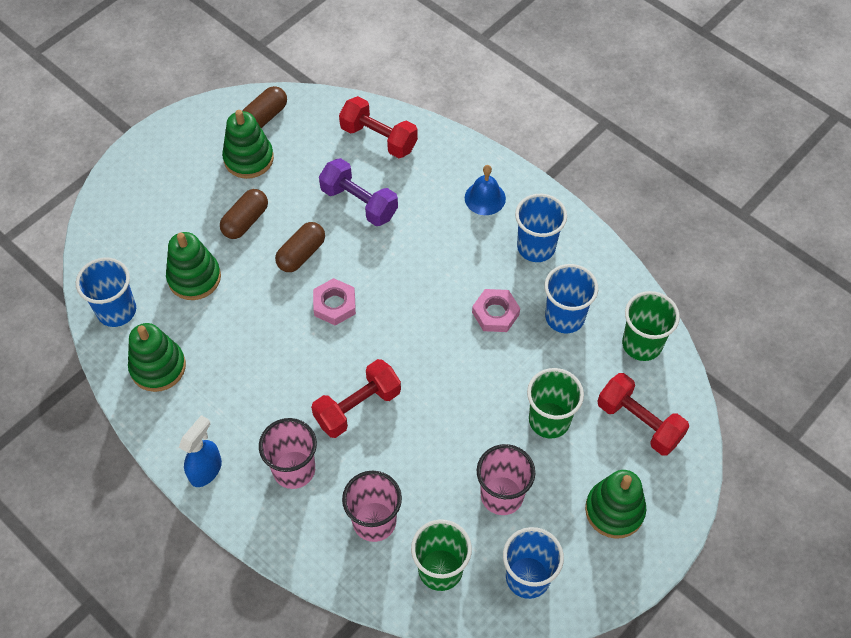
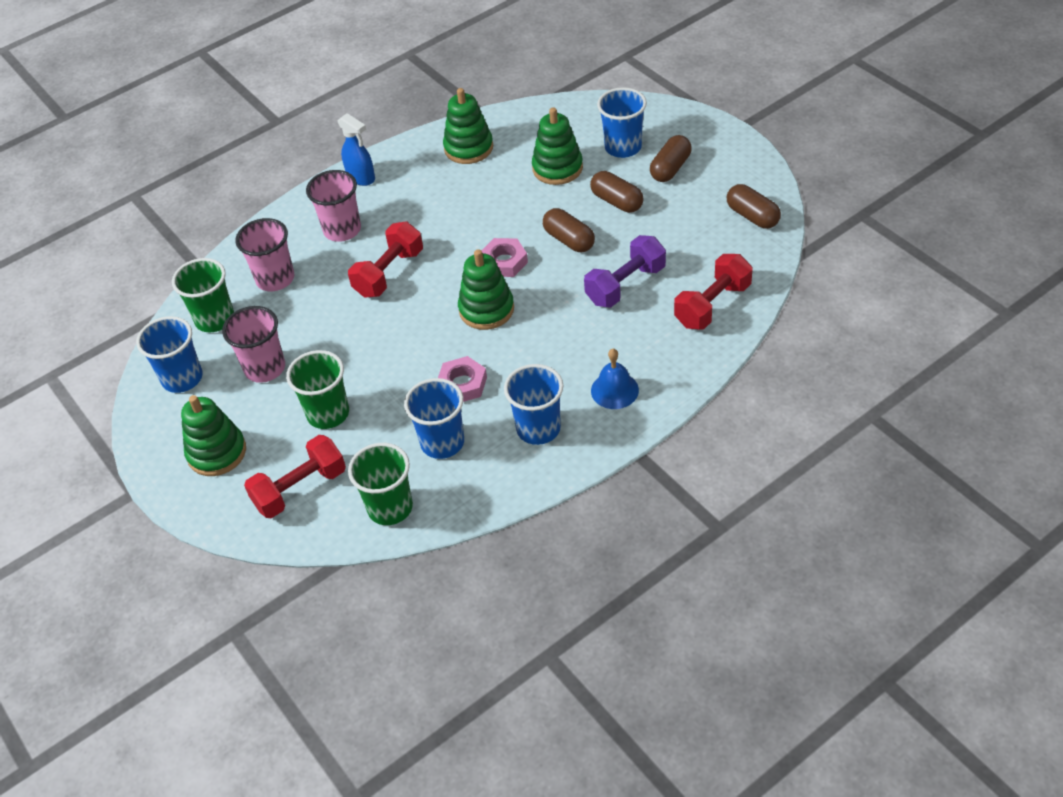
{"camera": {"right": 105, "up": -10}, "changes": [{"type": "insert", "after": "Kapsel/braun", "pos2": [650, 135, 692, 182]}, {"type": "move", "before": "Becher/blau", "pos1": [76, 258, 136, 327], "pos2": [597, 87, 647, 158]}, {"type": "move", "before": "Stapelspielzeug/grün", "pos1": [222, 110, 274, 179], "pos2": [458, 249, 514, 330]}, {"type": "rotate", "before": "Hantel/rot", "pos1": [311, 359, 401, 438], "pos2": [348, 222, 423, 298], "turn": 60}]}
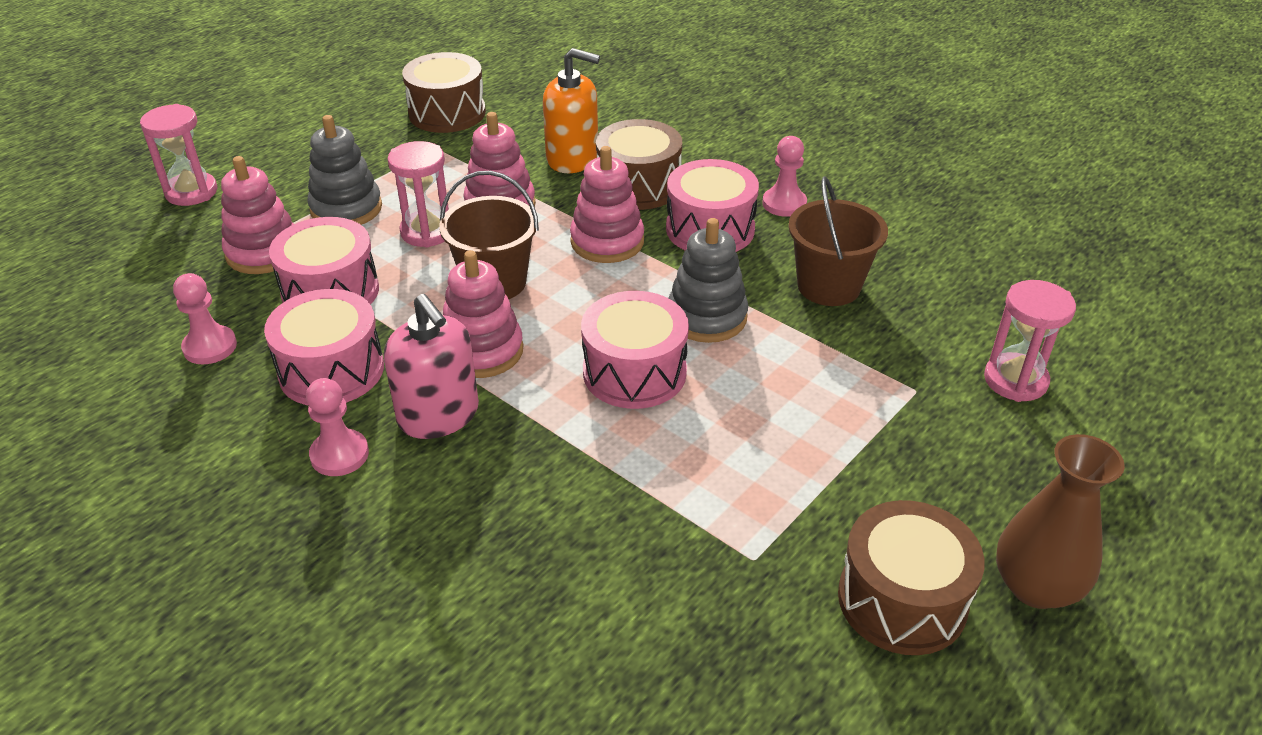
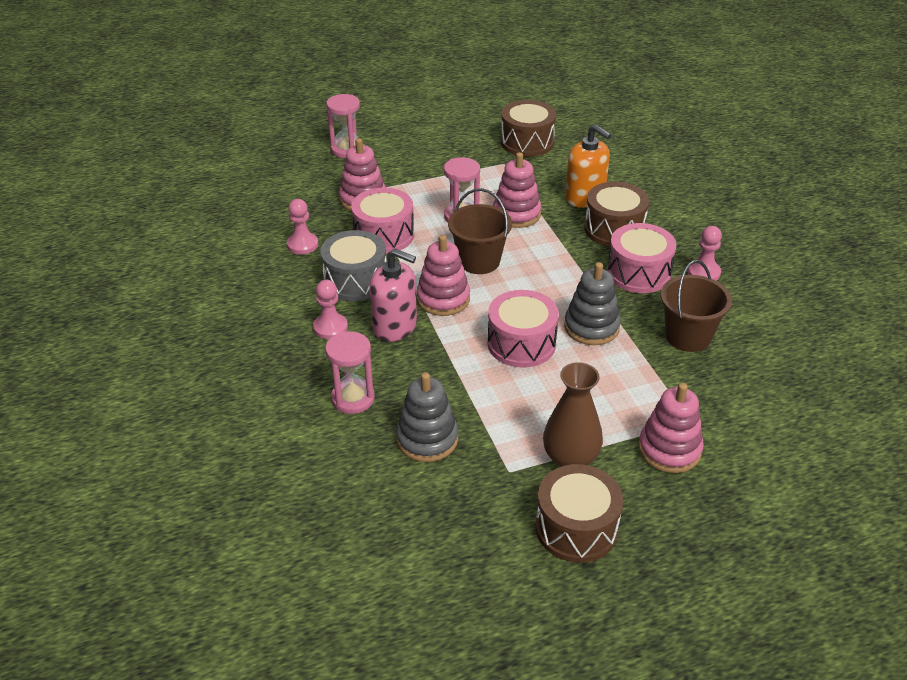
{"camera": {"right": 30, "up": 0}, "changes": [{"type": "move", "before": "Stapelspielzeug/grau", "pos1": [307, 115, 382, 225], "pos2": [396, 372, 458, 462]}, {"type": "move", "before": "Stapelspielzeug/rosa", "pos1": [570, 146, 644, 263], "pos2": [638, 383, 704, 473]}, {"type": "move", "before": "Sanduhr/rosa", "pos1": [984, 280, 1076, 402], "pos2": [325, 331, 375, 414]}, {"type": "move", "before": "Vase/braun", "pos1": [996, 434, 1125, 609], "pos2": [543, 362, 603, 467]}, {"type": "recolor", "before": "Trommel/rosa", "after": "Trommel/grau", "pos1": [264, 289, 384, 405], "pos2": [320, 230, 386, 301]}, {"type": "rotate", "before": "Seifenspender/rosa", "pos1": [384, 294, 479, 439], "pos2": [369, 248, 417, 342], "turn": -60}]}
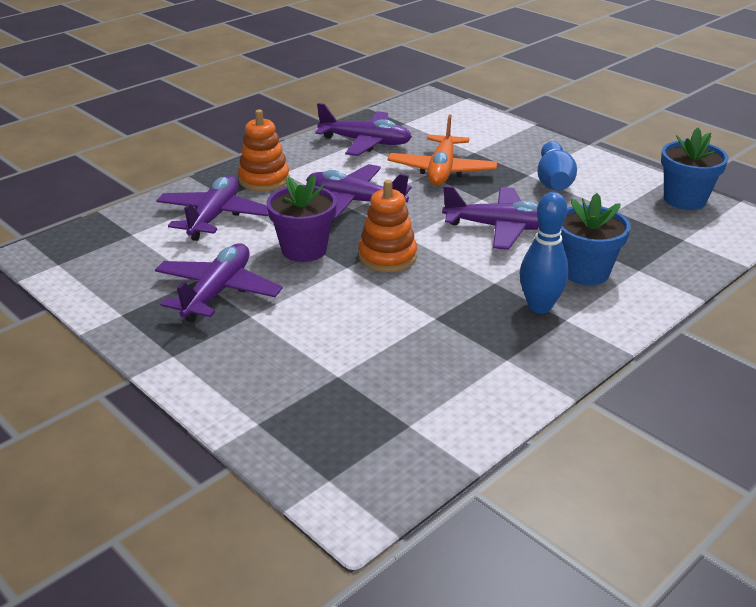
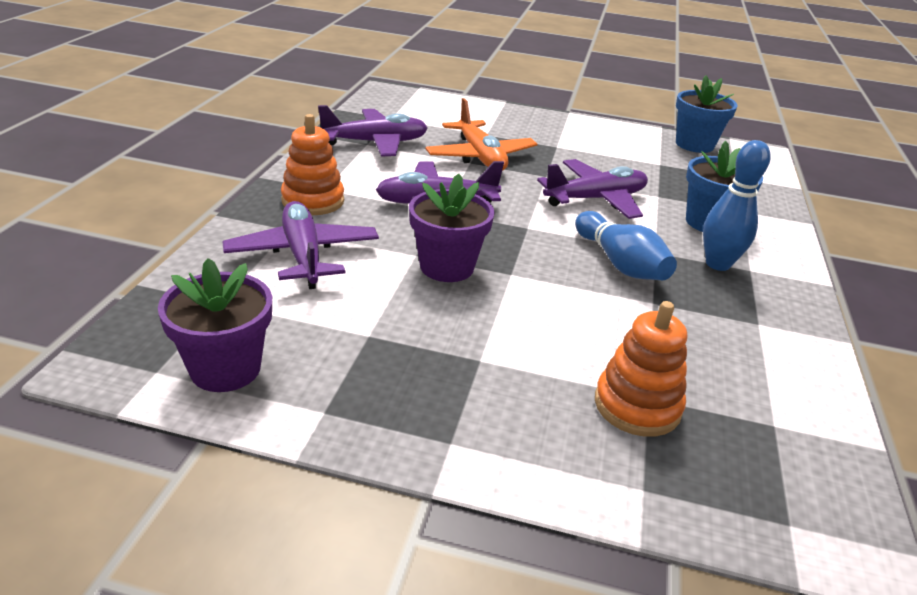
{"camera": {"right": -35, "up": 0}, "changes": [{"type": "delete", "before": "Flugzeug/lila", "pos1": [155, 244, 283, 322]}, {"type": "insert", "after": "Blumentopf/lila", "pos2": [158, 258, 272, 392]}, {"type": "move", "before": "Stapelspielzeug/orange", "pos1": [358, 180, 417, 272], "pos2": [595, 301, 687, 437]}, {"type": "move", "before": "Bowlingkegel/blau", "pos1": [537, 141, 577, 191], "pos2": [575, 211, 677, 280]}]}
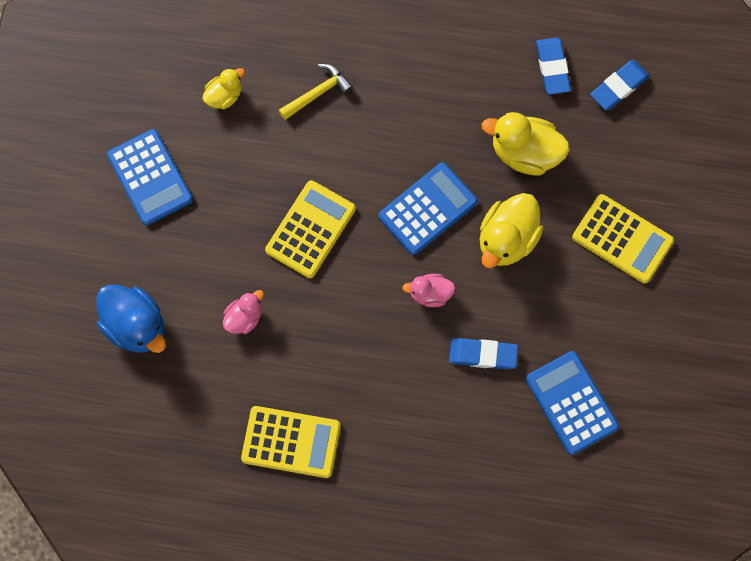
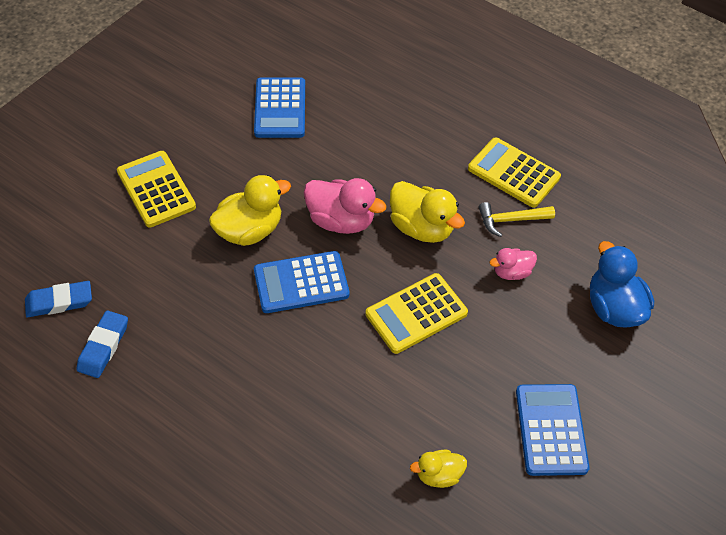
{"camera": {"right": -155, "up": -20}, "changes": [{"type": "delete", "before": "Radiergummi/blau", "pos1": [449, 338, 518, 370]}, {"type": "move", "before": "Hammer/gelb", "pos1": [278, 64, 353, 120], "pos2": [479, 202, 555, 237]}, {"type": "move", "before": "Ente/gelb", "pos1": [482, 112, 570, 176], "pos2": [390, 181, 465, 243]}, {"type": "resize", "before": "Ente/rosa", "pos1": [402, 274, 455, 307], "pos2": [304, 178, 387, 234], "scale": 1.75}]}
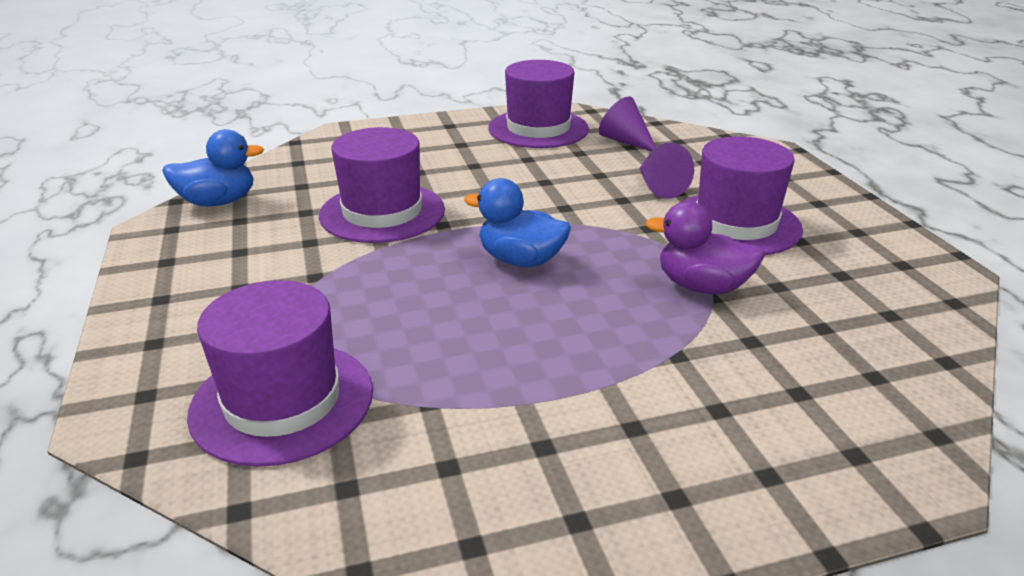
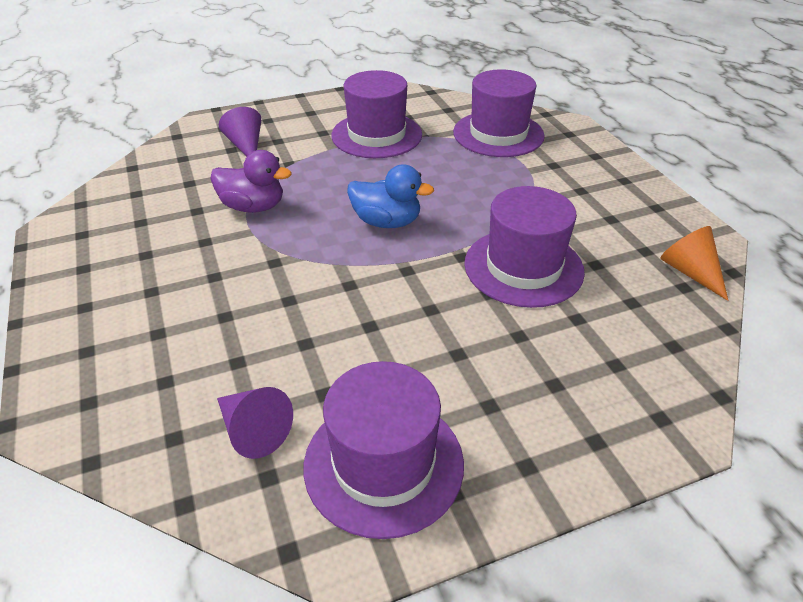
{"camera": {"right": 175, "up": 10}, "changes": [{"type": "move", "before": "Kegel/lila", "pos1": [639, 142, 694, 199], "pos2": [219, 107, 261, 157]}, {"type": "move", "before": "Hut/lila", "pos1": [682, 136, 803, 255], "pos2": [331, 70, 422, 158]}, {"type": "replace", "before": "Ente/blau", "after": "Kegel/orange", "pos1": [162, 129, 264, 207], "pos2": [660, 226, 728, 301]}]}
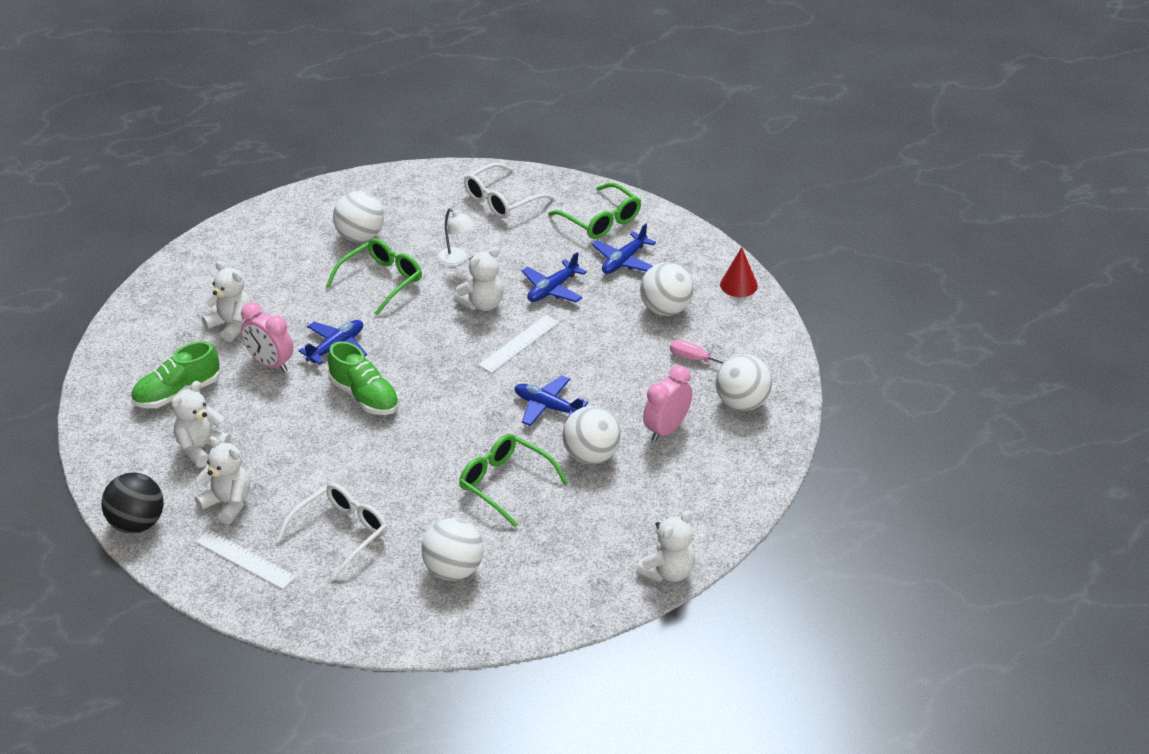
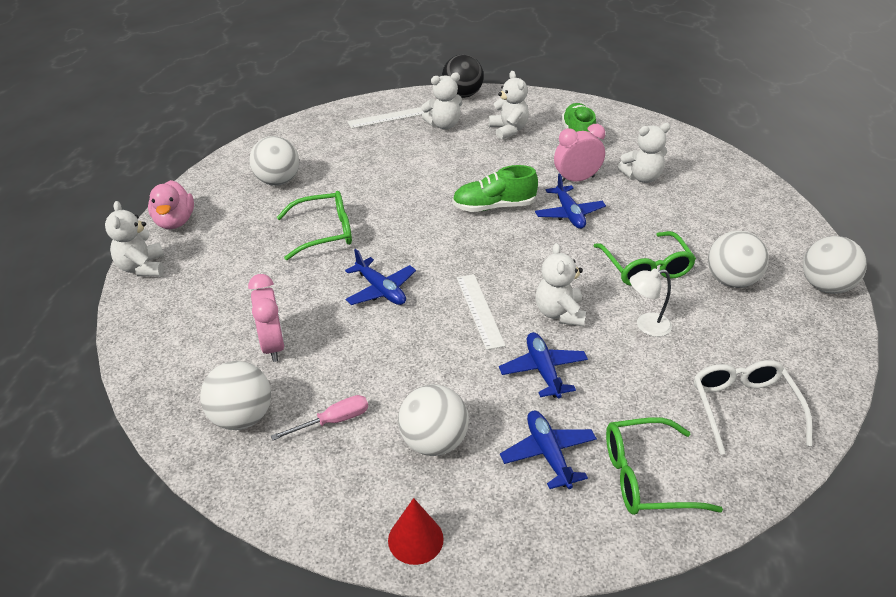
{"camera": {"right": 125, "up": 0}, "changes": [{"type": "delete", "before": "Brille/weiß", "pos1": [276, 483, 387, 581]}, {"type": "insert", "after": "Ente/rosa", "pos2": [148, 180, 194, 229]}, {"type": "move", "before": "Ball/weiß", "pos1": [562, 406, 621, 464], "pos2": [803, 236, 867, 294]}, {"type": "rotate", "before": "Flugzeug/blau", "pos1": [515, 376, 588, 426], "pos2": [345, 249, 416, 305], "turn": 75}]}
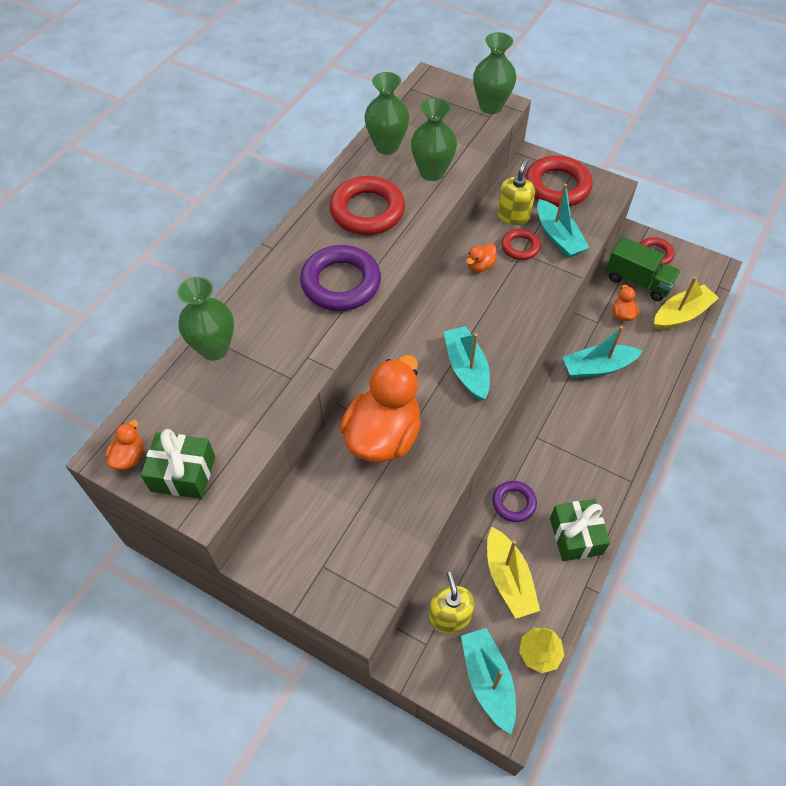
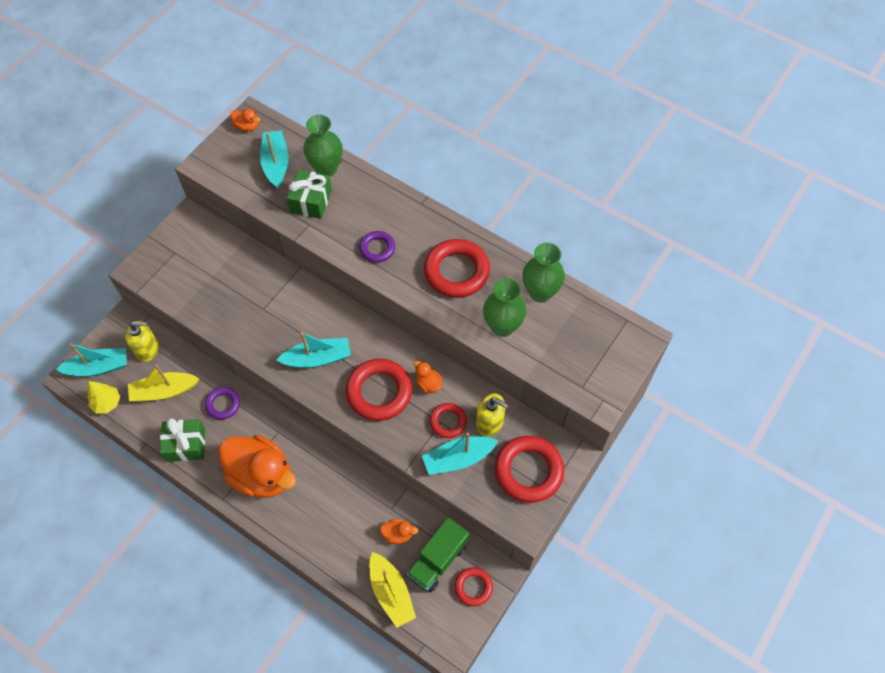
{"camera": {"right": 95, "up": 5}, "changes": [{"type": "delete", "before": "Vase/grün", "pos1": [473, 32, 517, 114]}, {"type": "insert", "after": "Ring/rot", "pos2": [346, 359, 412, 421]}, {"type": "move", "before": "Geschenk/grün", "pos1": [141, 429, 215, 499], "pos2": [287, 170, 332, 219]}, {"type": "move", "before": "Ente/orange", "pos1": [340, 355, 421, 462], "pos2": [219, 435, 296, 498]}, {"type": "move", "before": "Boot/türkis", "pos1": [562, 326, 642, 378], "pos2": [260, 130, 289, 188]}, {"type": "resize", "before": "Ring/lila", "pos1": [300, 245, 381, 311], "pos2": [359, 231, 395, 263], "scale": 0.55}]}
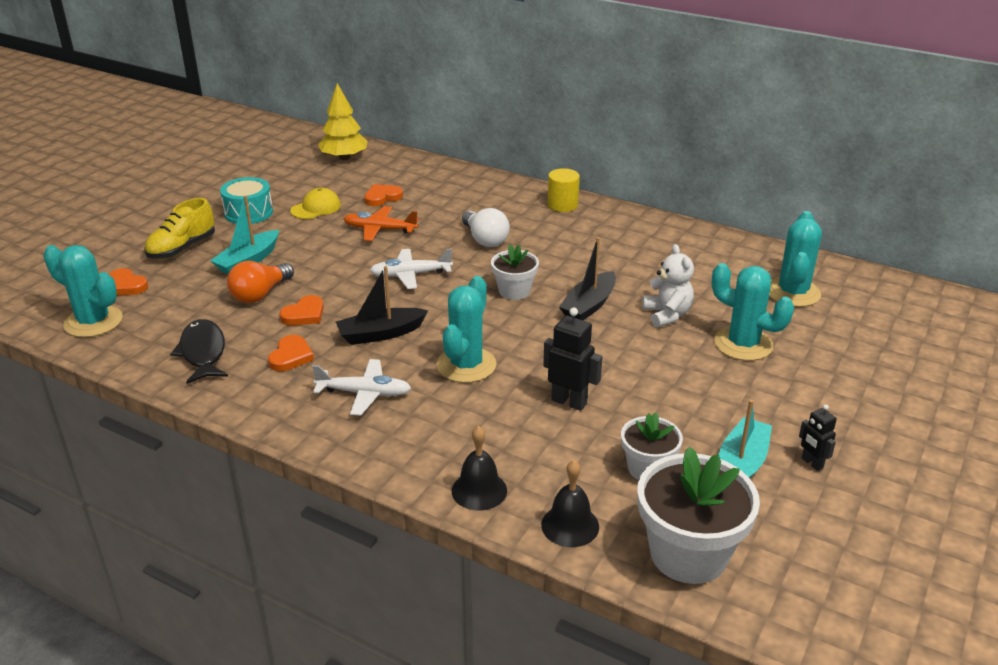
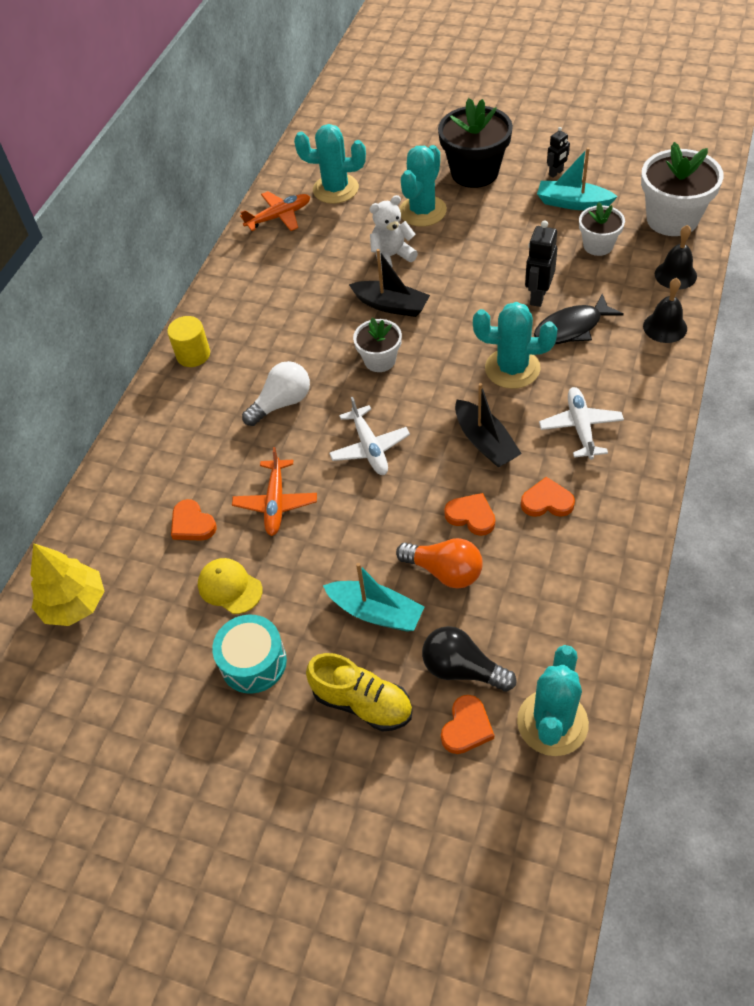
{"camera": {"right": -95, "up": 20}, "changes": [{"type": "insert", "after": "Flugzeug/orange", "pos2": [240, 191, 310, 231]}, {"type": "insert", "after": "Glühbirne/schwarz", "pos2": [422, 626, 516, 692]}, {"type": "insert", "after": "Blumentopf/schwarz", "pos2": [438, 98, 513, 188]}, {"type": "move", "before": "Fisch/schwarz", "pos1": [170, 319, 228, 384], "pos2": [534, 294, 624, 344]}]}
